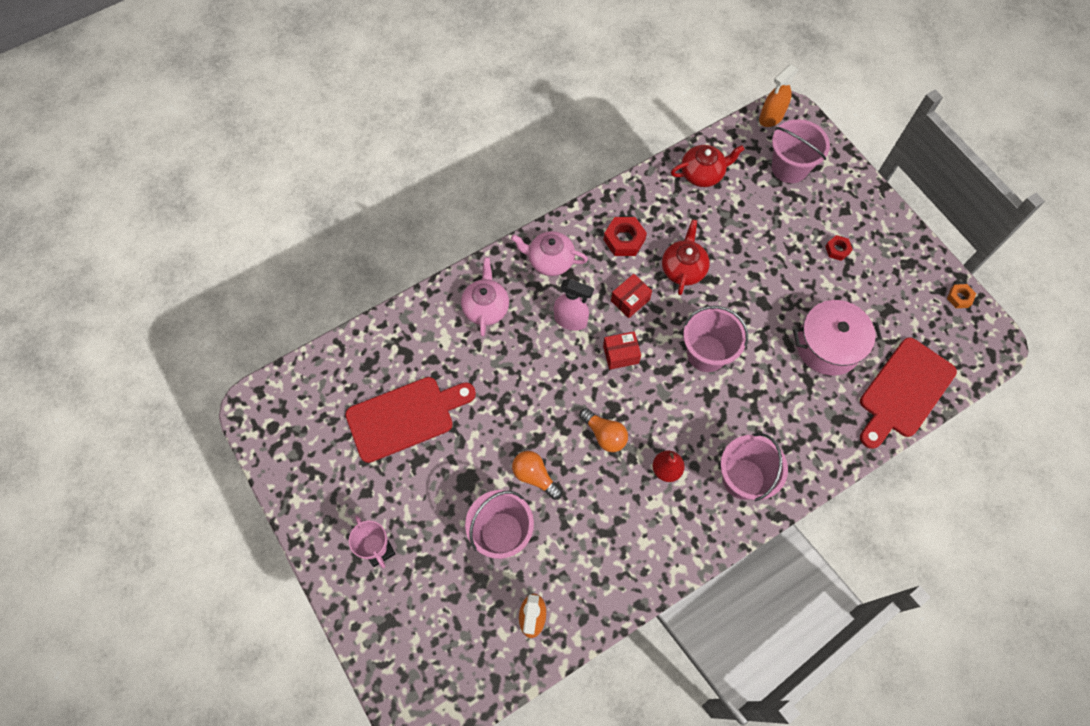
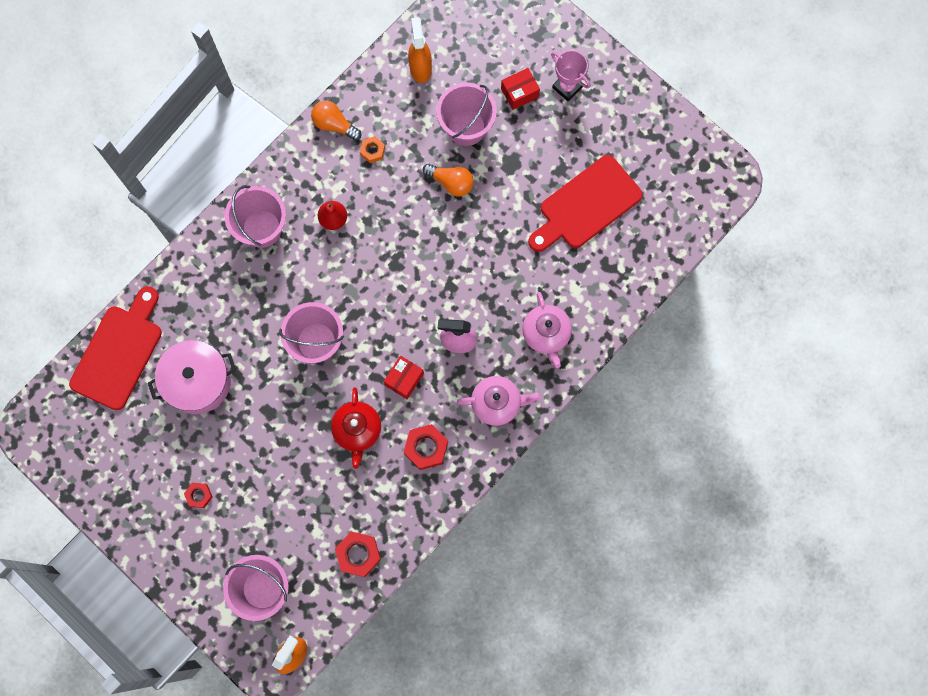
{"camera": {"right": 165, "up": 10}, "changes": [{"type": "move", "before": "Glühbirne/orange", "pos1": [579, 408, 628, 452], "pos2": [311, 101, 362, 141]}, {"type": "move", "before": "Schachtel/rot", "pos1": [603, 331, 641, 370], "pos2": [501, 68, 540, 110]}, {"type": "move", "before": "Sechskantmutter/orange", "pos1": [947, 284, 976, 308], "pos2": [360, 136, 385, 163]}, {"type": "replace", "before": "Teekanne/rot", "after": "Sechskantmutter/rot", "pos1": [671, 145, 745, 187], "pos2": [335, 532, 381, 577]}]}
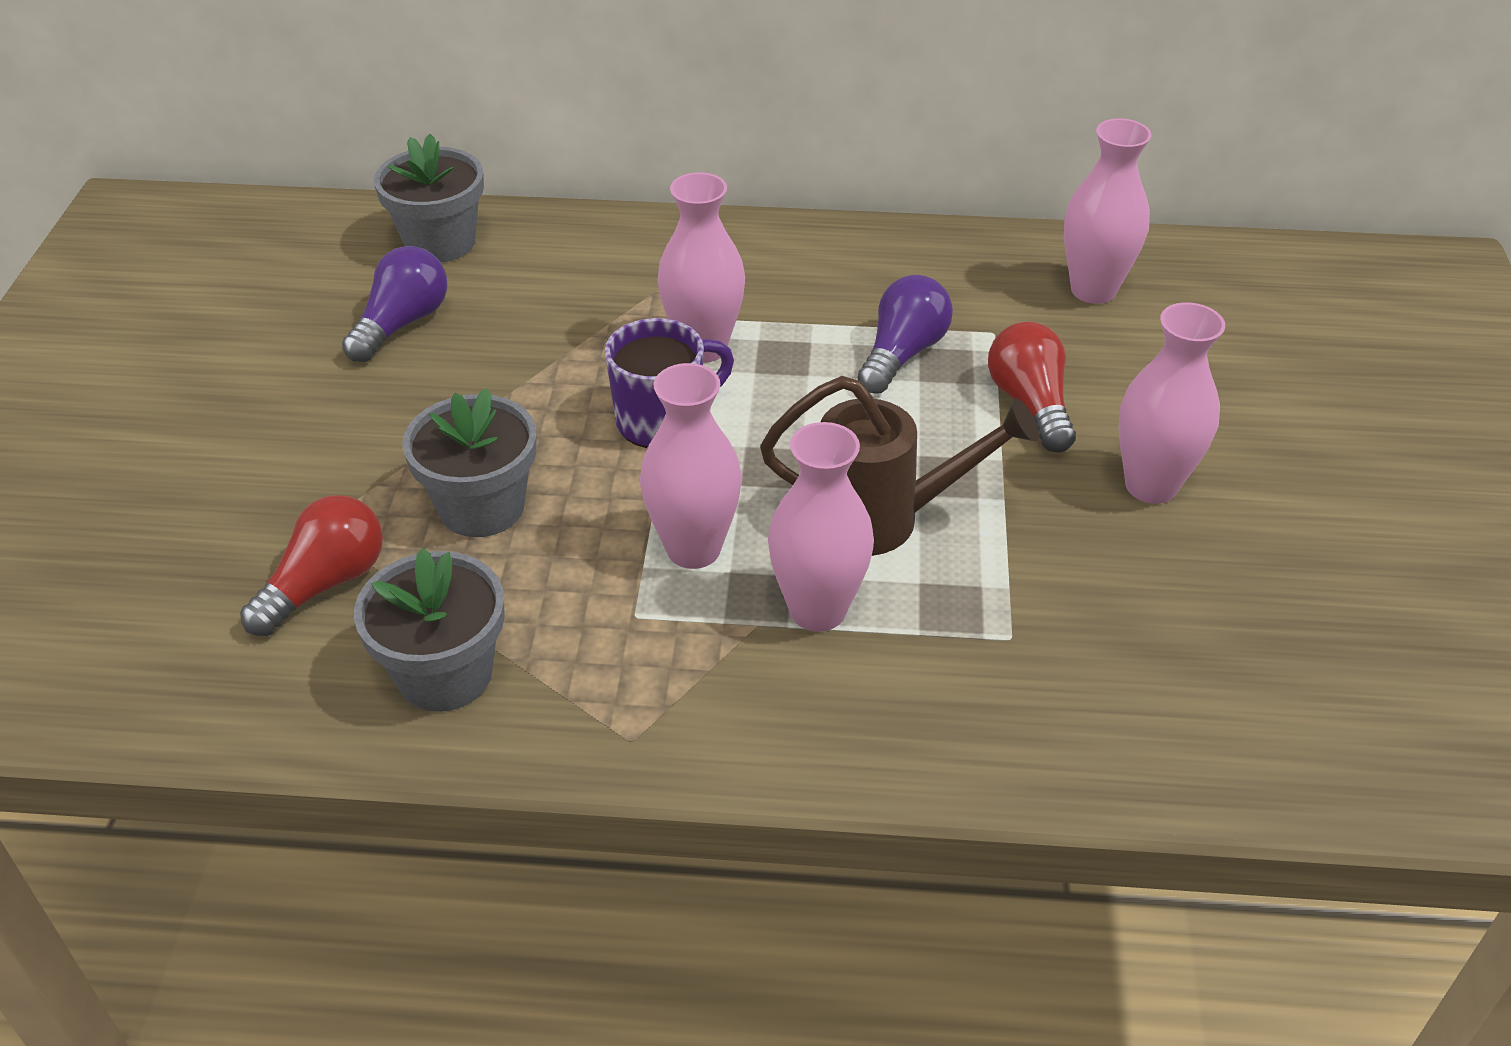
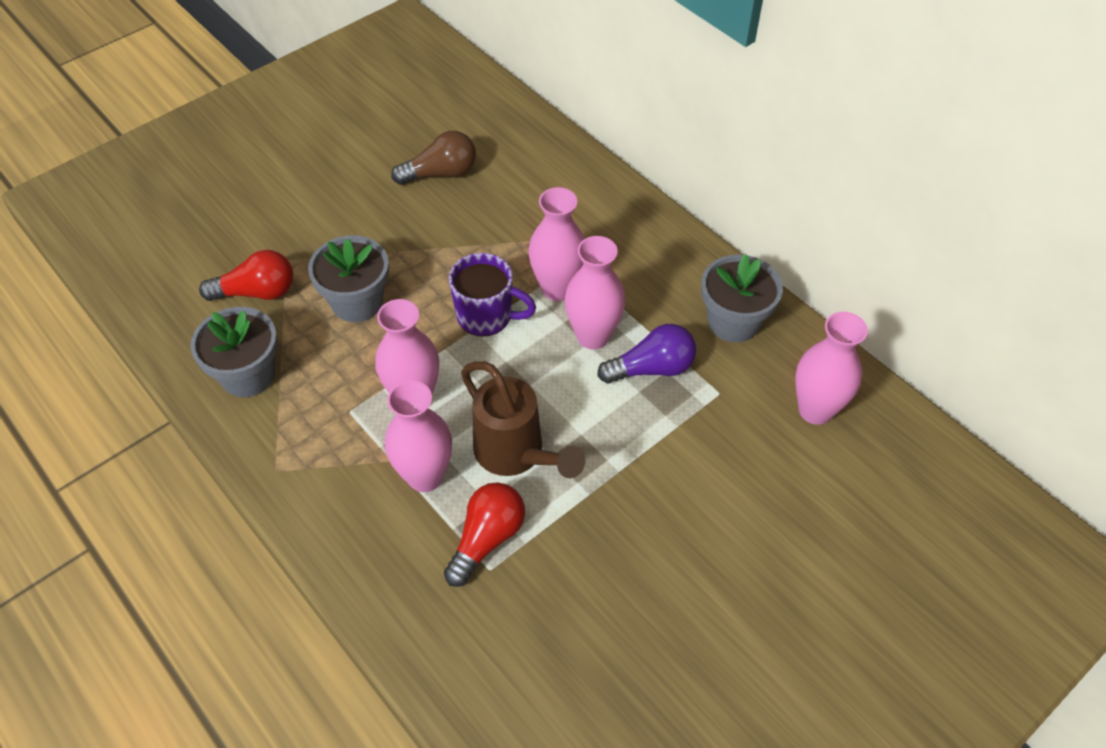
{"camera": {"right": 45, "up": 10}, "changes": [{"type": "move", "before": "Blumentopf/grau", "pos1": [374, 134, 484, 262], "pos2": [701, 254, 783, 342]}, {"type": "move", "before": "Glühbirne/rot", "pos1": [988, 322, 1076, 452], "pos2": [444, 482, 525, 587]}, {"type": "move", "before": "Vase/rosa", "pos1": [1118, 302, 1225, 504], "pos2": [565, 236, 626, 350]}, {"type": "recolor", "before": "Glühbirne/lila", "after": "Glühbirne/braun", "pos1": [342, 246, 447, 362], "pos2": [391, 131, 476, 185]}]}
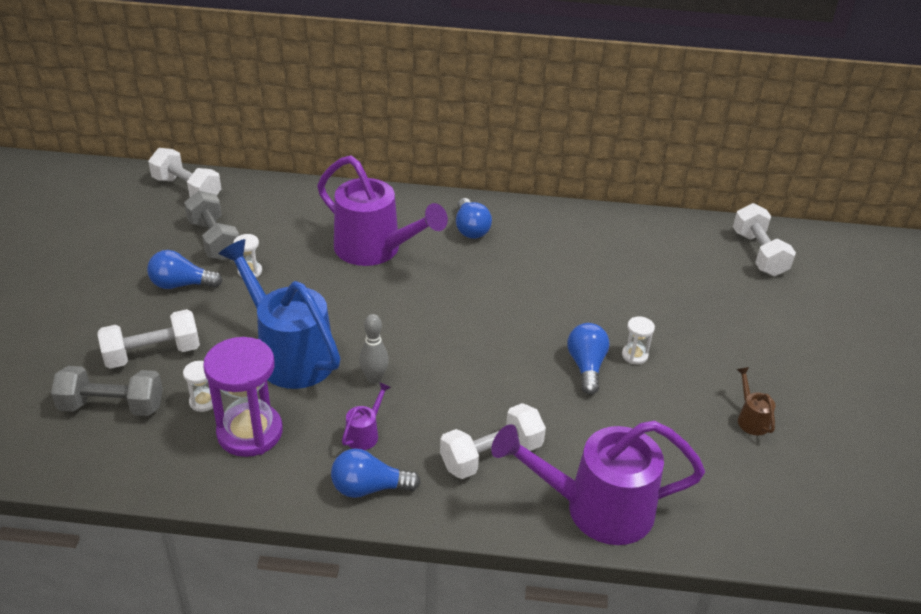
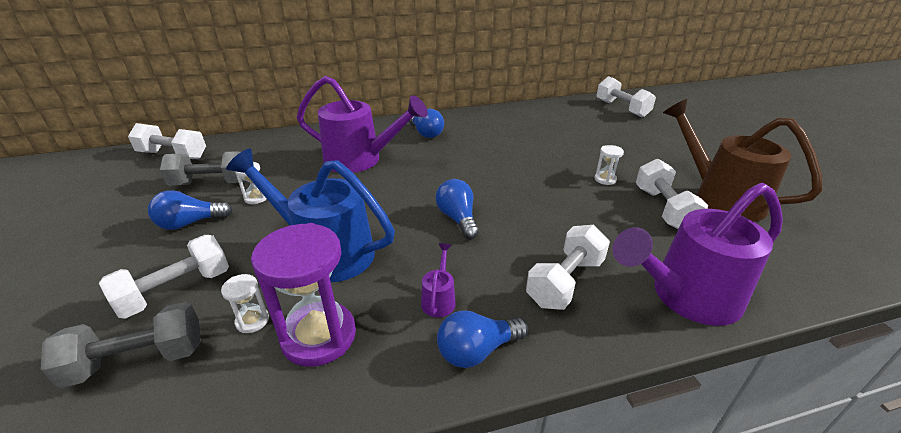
{"camera": {"right": -20, "up": -5}, "changes": [{"type": "delete", "before": "Bowlingkegel/grau", "pos1": [359, 314, 389, 384]}, {"type": "insert", "after": "Hantel/weiß", "pos2": [636, 159, 708, 229]}, {"type": "move", "before": "Glühbirne/blau", "pos1": [567, 323, 610, 395], "pos2": [436, 179, 479, 239]}, {"type": "rotate", "before": "Hantel/grau", "pos1": [184, 191, 239, 260], "pos2": [160, 151, 247, 186], "turn": -45}, {"type": "resize", "before": "Gießkanne/braun", "pos1": [736, 367, 776, 435], "pos2": [663, 99, 823, 222], "scale": 2.46}]}
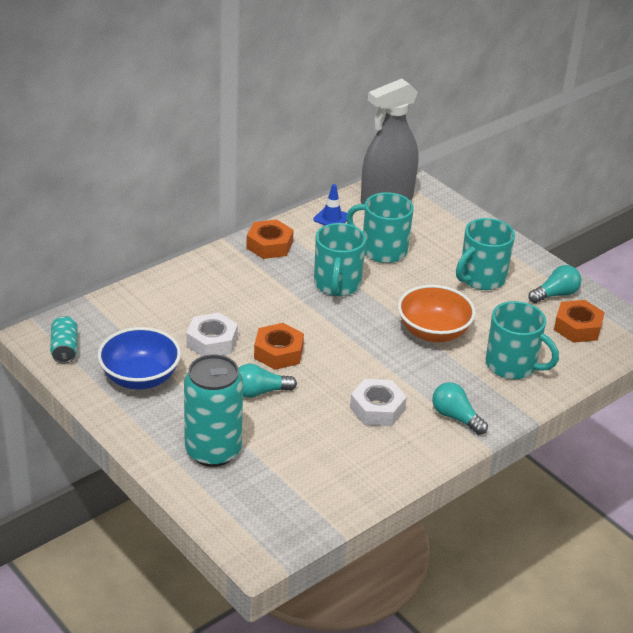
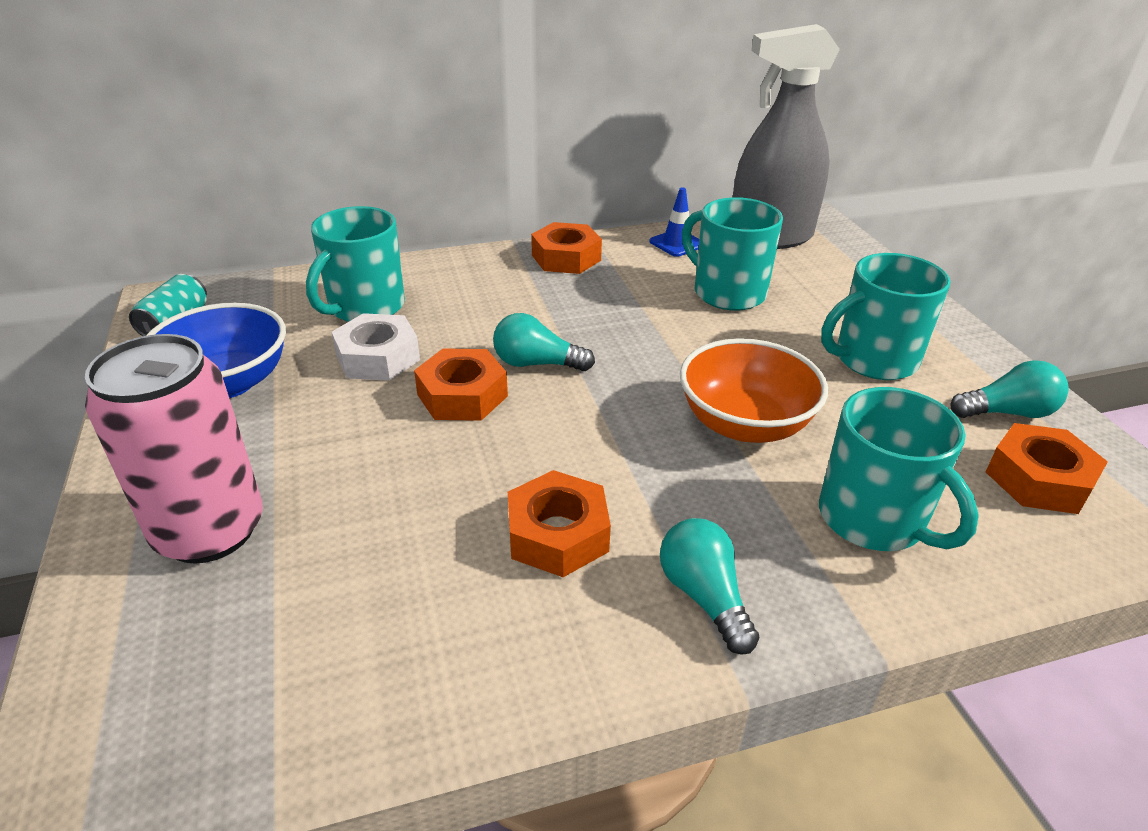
{"camera": {"right": 25, "up": 0}, "changes": [{"type": "move", "before": "Glühbirne/türkis", "pos1": [239, 364, 297, 398], "pos2": [493, 313, 595, 371]}, {"type": "move", "before": "Tasse/türkis", "pos1": [314, 223, 366, 296], "pos2": [306, 206, 405, 322]}, {"type": "recolor", "before": "Dose/türkis", "after": "Dose/rosa", "pos1": [184, 354, 243, 467], "pos2": [85, 334, 263, 564]}, {"type": "recolor", "before": "Sechskantmutter/weiß", "after": "Sechskantmutter/orange", "pos1": [350, 379, 407, 426], "pos2": [508, 470, 611, 577]}]}
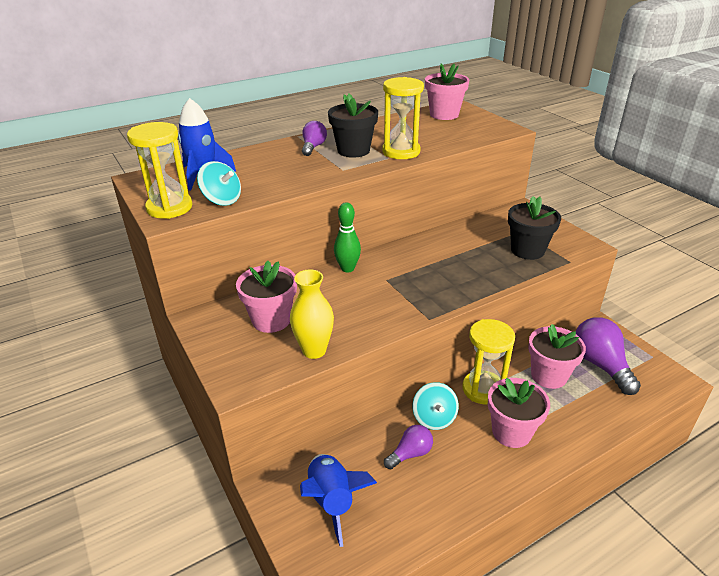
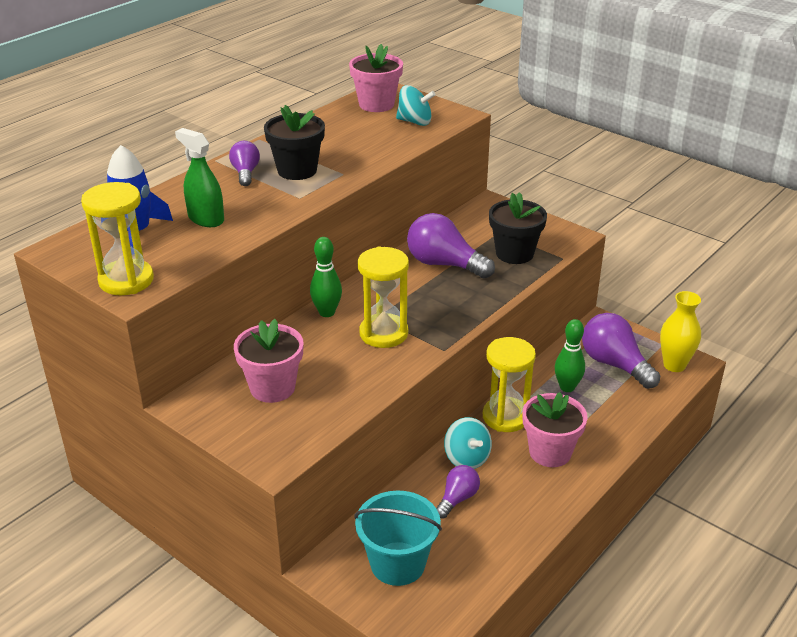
{"camera": {"right": -20, "up": 0}, "changes": [{"type": "insert", "after": "Sprühflasche/grün", "pos2": [175, 128, 224, 227]}, {"type": "insert", "after": "Glühbirne/lila", "pos2": [407, 213, 495, 279]}, {"type": "move", "before": "Kreisel/türkis", "pos1": [197, 161, 241, 206], "pos2": [396, 85, 436, 126]}, {"type": "move", "before": "Vase/gelb", "pos1": [290, 269, 334, 359], "pos2": [660, 291, 701, 372]}, {"type": "move", "before": "Sanduhr/gelb", "pos1": [382, 77, 424, 159], "pos2": [358, 247, 409, 348]}, {"type": "replace", "before": "Rakete/blau", "after": "Eimer/türkis", "pos1": [300, 454, 377, 547], "pos2": [354, 491, 442, 586]}, {"type": "replace", "before": "Blumentopf/rosa", "after": "Bowlingkegel/grün", "pos1": [528, 324, 586, 389], "pos2": [555, 319, 585, 392]}]}
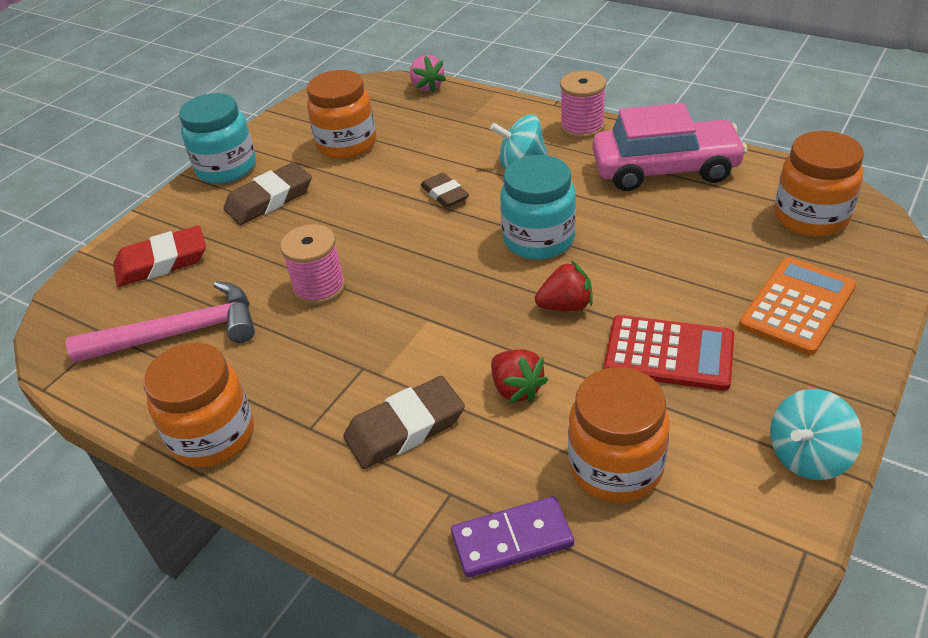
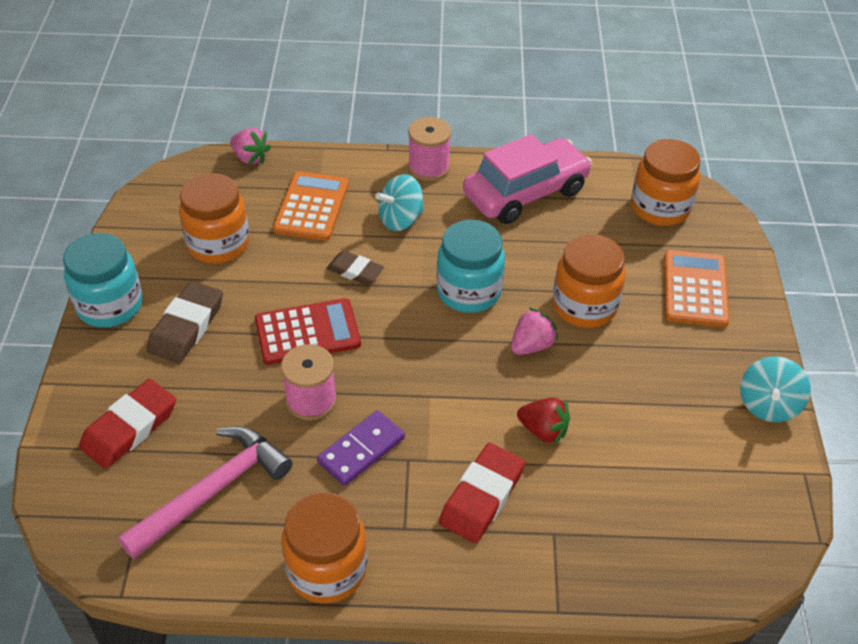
{"camera": {"right": -35, "up": 5}, "changes": [{"type": "insert", "after": "Taschenrechner/orange", "pos2": [273, 171, 349, 241]}, {"type": "move", "before": "Dominostein/lila", "pos1": [451, 496, 574, 578], "pos2": [317, 410, 405, 486]}, {"type": "move", "before": "Einmachglas/orange", "pos1": [568, 367, 670, 502], "pos2": [552, 234, 626, 328]}, {"type": "move", "before": "Taschenrechner/rot", "pos1": [604, 315, 734, 391], "pos2": [255, 298, 361, 365]}, {"type": "recolor", "before": "Radiergummi/braun", "after": "Radiergummi/rot", "pos1": [343, 376, 465, 469], "pos2": [439, 443, 525, 543]}, {"type": "recolor", "before": "Erdbeere/rot", "after": "Erdbeere/rosa", "pos1": [535, 261, 593, 311], "pos2": [511, 307, 558, 355]}]}
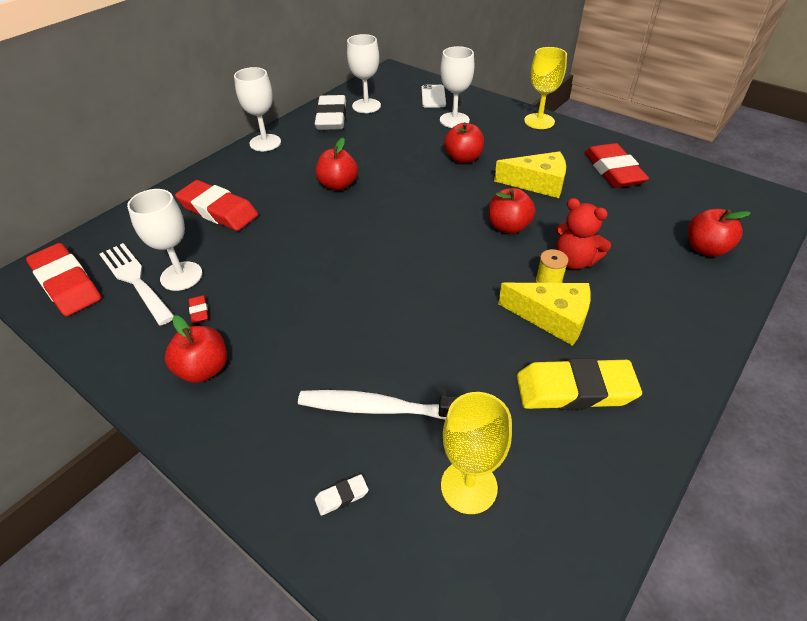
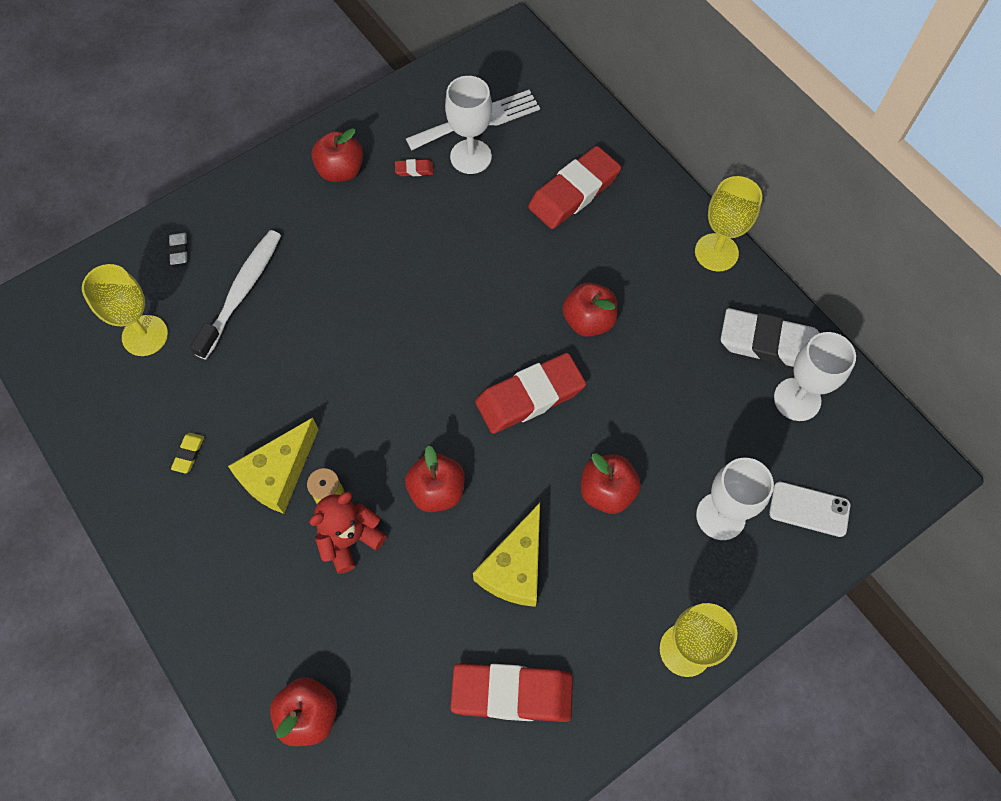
{"camera": {"right": 105, "up": 20}, "changes": [{"type": "move", "before": "Radiergummi/rot", "pos1": [26, 243, 101, 316], "pos2": [475, 353, 586, 434]}, {"type": "recolor", "before": "Kelch/weiß", "after": "Kelch/gelb", "pos1": [234, 67, 281, 151], "pos2": [695, 176, 762, 272]}, {"type": "resize", "before": "Radiergummi/gelb", "pos1": [517, 358, 642, 410], "pos2": [171, 433, 204, 473], "scale": 0.4}]}
